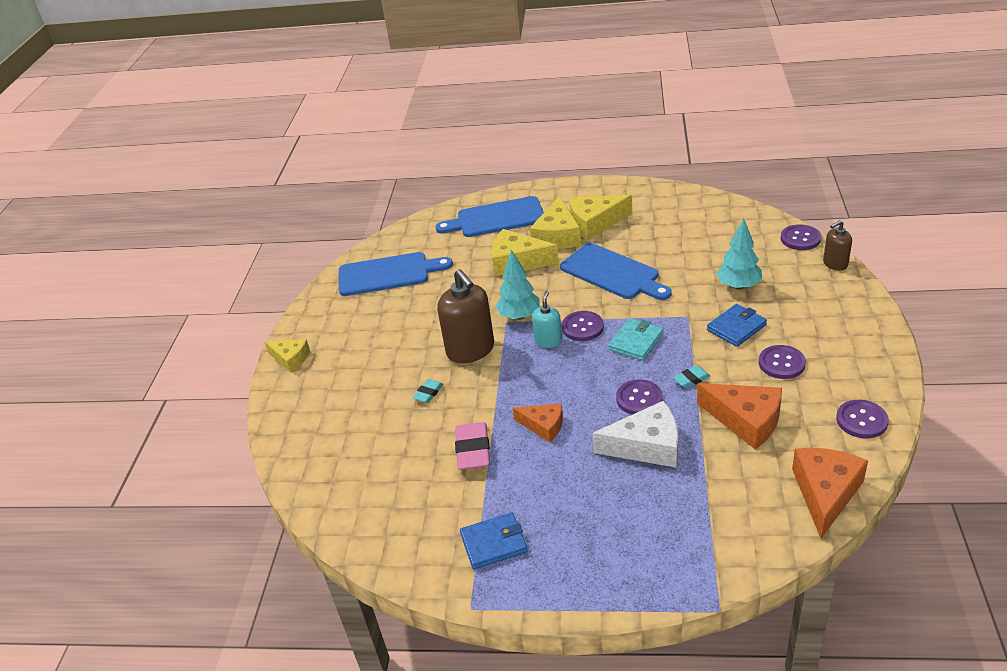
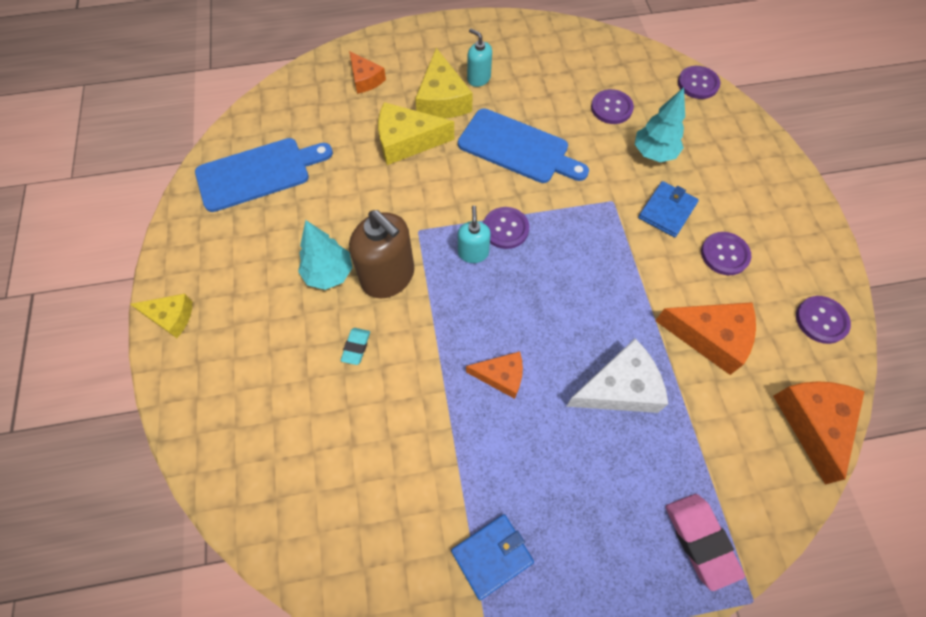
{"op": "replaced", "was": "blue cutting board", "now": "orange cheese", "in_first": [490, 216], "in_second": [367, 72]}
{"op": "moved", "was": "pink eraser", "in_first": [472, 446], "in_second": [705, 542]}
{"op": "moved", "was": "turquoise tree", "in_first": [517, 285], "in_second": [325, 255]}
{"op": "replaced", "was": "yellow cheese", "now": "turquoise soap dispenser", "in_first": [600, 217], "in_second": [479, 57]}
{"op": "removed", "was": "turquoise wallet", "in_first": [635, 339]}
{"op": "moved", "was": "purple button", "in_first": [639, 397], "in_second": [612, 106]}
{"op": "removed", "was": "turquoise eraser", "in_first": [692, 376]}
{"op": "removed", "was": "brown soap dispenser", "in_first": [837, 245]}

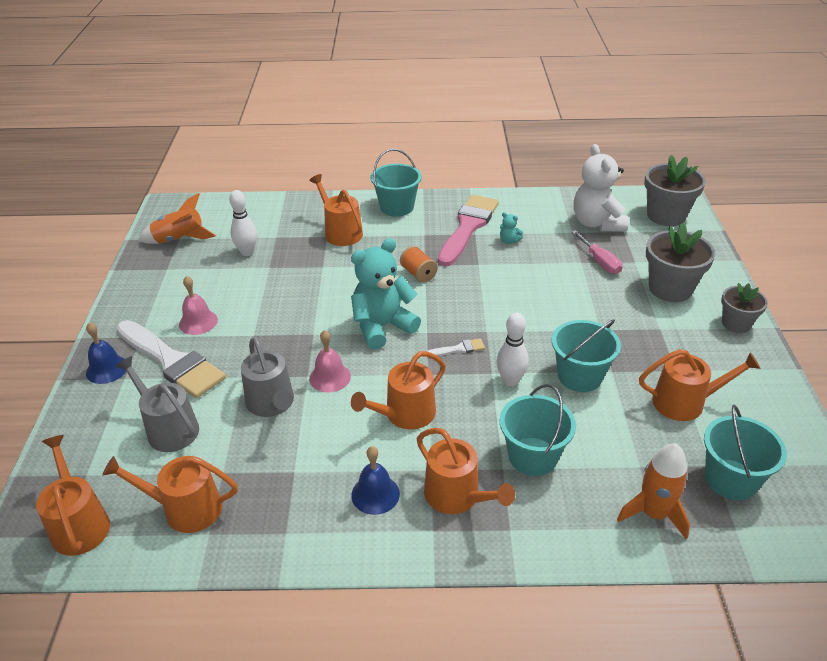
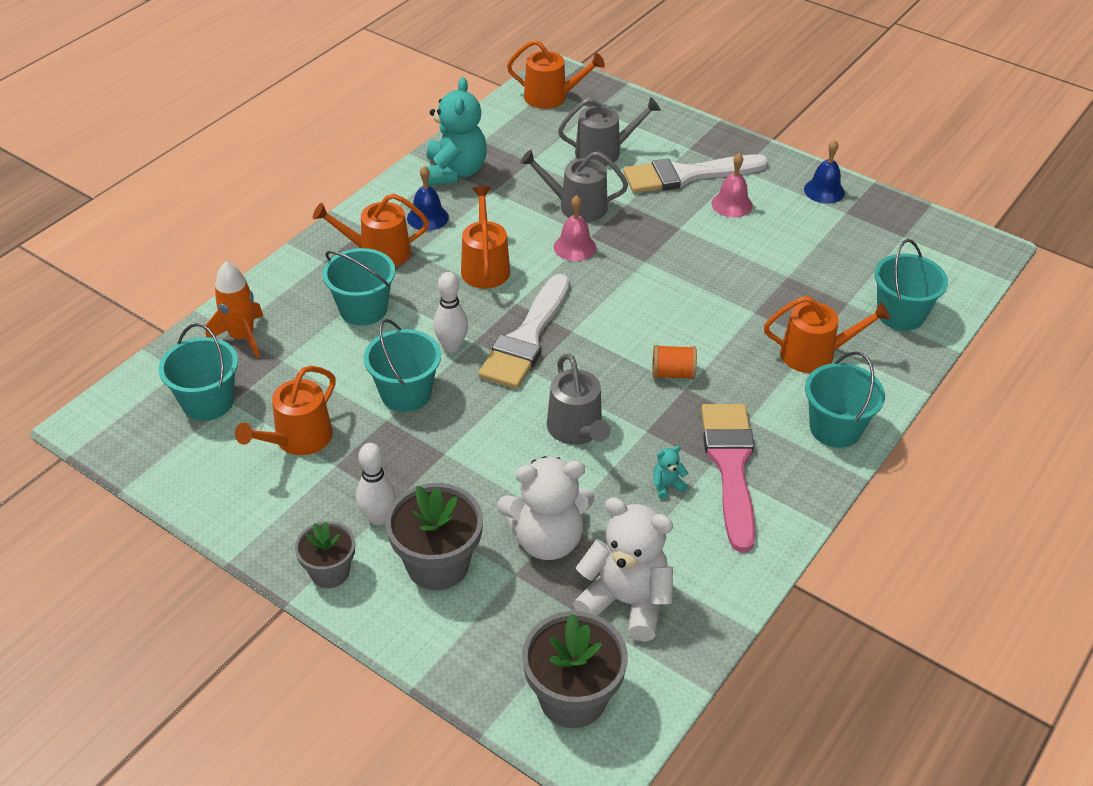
{"op": "moved", "was": "blue bell", "in_first": [106, 353], "in_second": [824, 172]}
{"op": "removed", "was": "orange watering can", "in_first": [170, 494]}
{"op": "removed", "was": "orange rocket", "in_first": [177, 218]}
{"op": "moved", "was": "white bowling pin", "in_first": [243, 223], "in_second": [376, 484]}
{"op": "moved", "was": "turquoise teddy bear", "in_first": [386, 294], "in_second": [456, 131]}
{"op": "resized", "was": "white brush", "in_first": [456, 347], "in_second": [524, 331], "ratio": 2.47}
{"op": "turned", "was": "pink brush", "in_first": [468, 230], "in_second": [728, 478], "clockwise": -150}
{"op": "replaced", "was": "pink screwdriver", "now": "white teddy bear", "in_first": [597, 252], "in_second": [545, 508]}
{"op": "added", "now": "grey watering can", "in_second": [579, 399]}
{"op": "added", "now": "turquoise bucket", "in_second": [911, 285]}

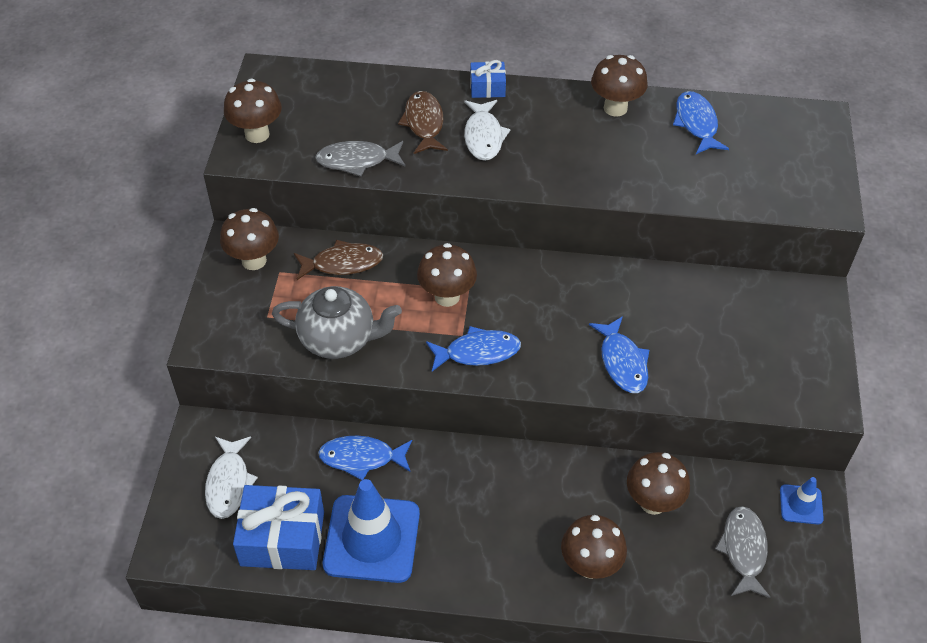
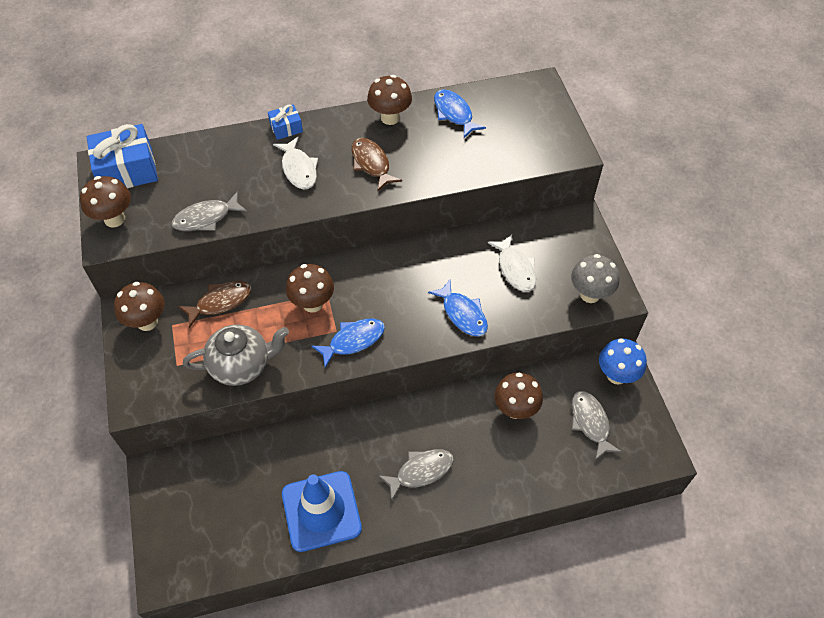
{"op": "moved", "was": "white fish", "in_first": [231, 478], "in_second": [512, 263]}
{"op": "moved", "was": "blue gift", "in_first": [278, 527], "in_second": [122, 156]}
{"op": "removed", "was": "blue fish", "in_first": [365, 458]}
{"op": "moved", "was": "brown fish", "in_first": [423, 122], "in_second": [377, 164]}
{"op": "removed", "was": "brown mushroom", "in_first": [594, 547]}
{"op": "replaced", "was": "blue traffic cone", "now": "blue mushroom", "in_first": [802, 501], "in_second": [623, 361]}
{"op": "added", "now": "grey fish", "in_second": [416, 475]}
{"op": "added", "now": "grey mushroom", "in_second": [595, 278]}

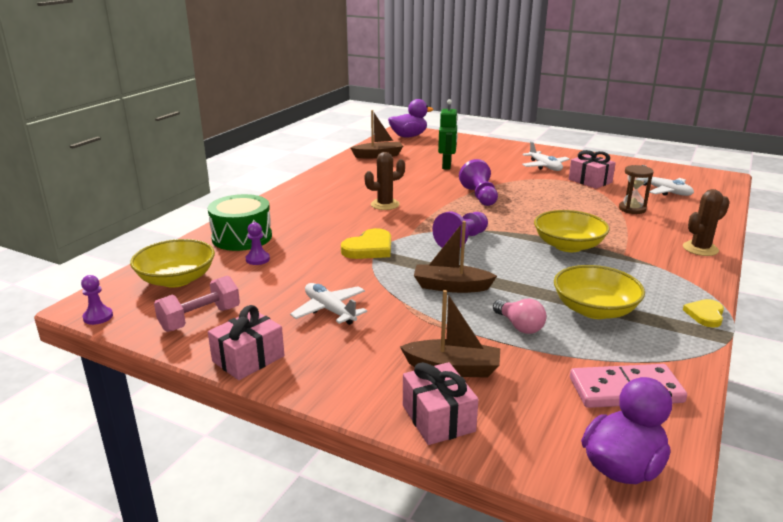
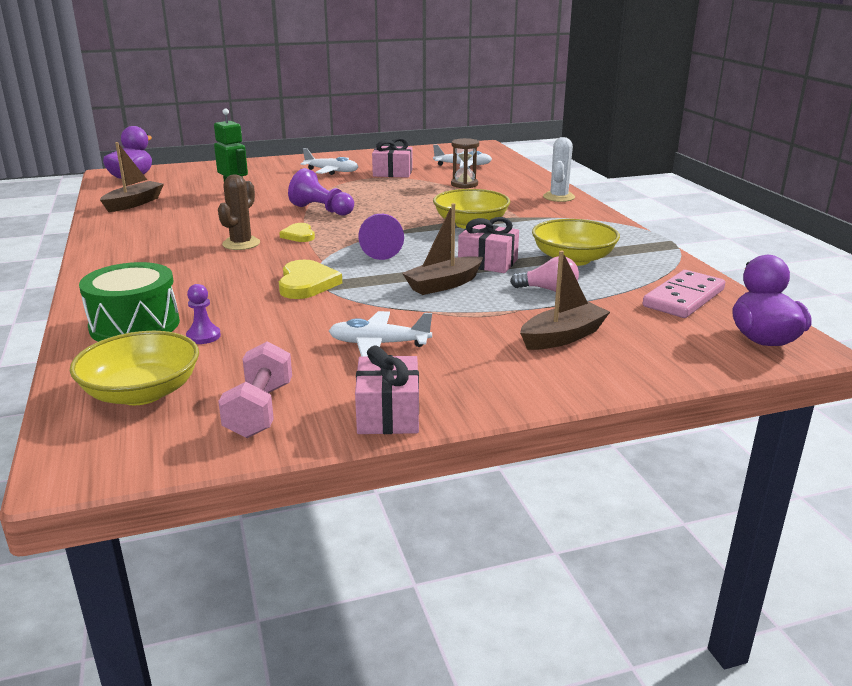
{"op": "removed", "was": "purple pawn", "in_first": [97, 300]}
{"op": "moved", "was": "pink gift", "in_first": [441, 403], "in_second": [488, 245]}
{"op": "recoloured", "was": "brown cactus", "now": "white cactus", "in_first": [706, 222], "in_second": [559, 169]}
{"op": "moved", "was": "yellow heart", "in_first": [703, 313], "in_second": [297, 232]}

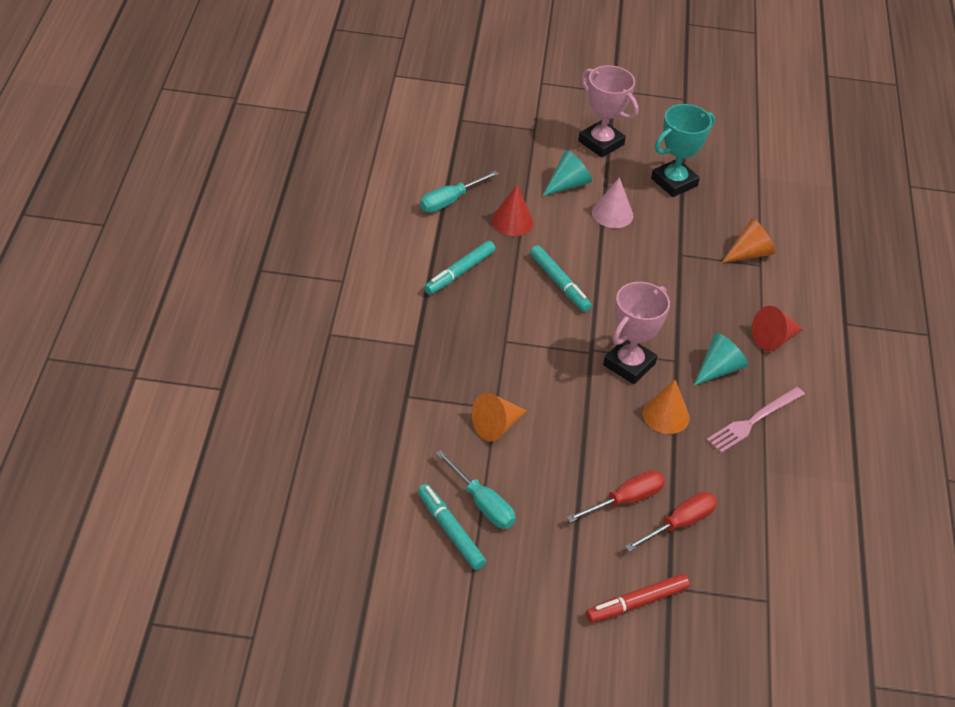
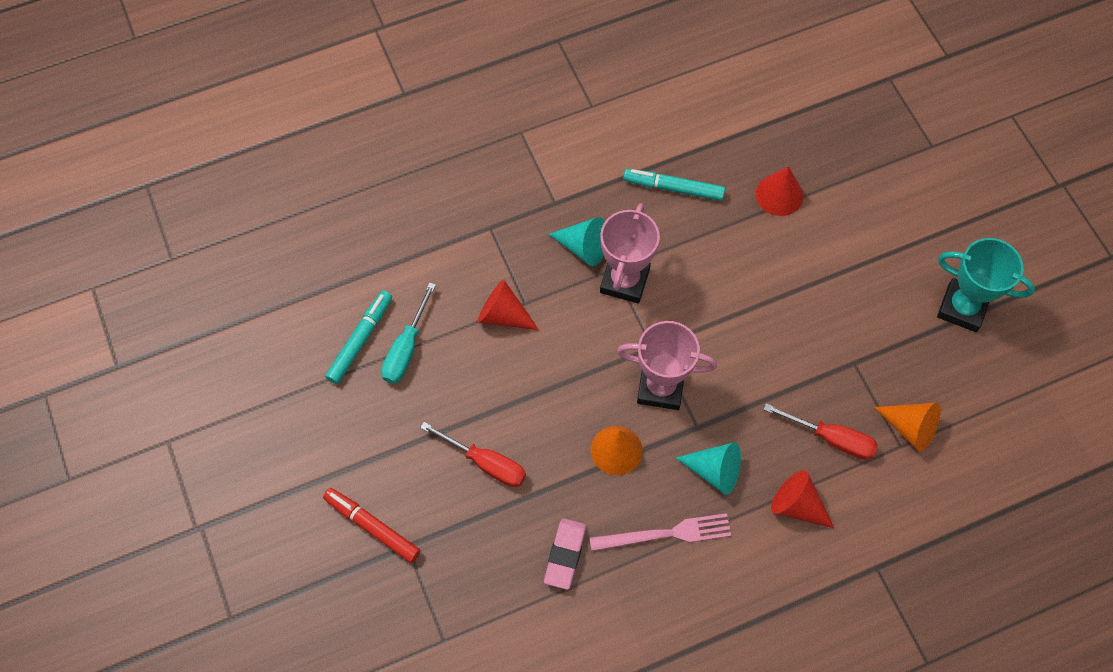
{"op": "removed", "was": "turquoise screwdriver", "in_first": [459, 191]}
{"op": "recoloured", "was": "orange cone", "now": "red cone", "in_first": [499, 417], "in_second": [508, 305]}
{"op": "removed", "was": "turquoise marker", "in_first": [561, 278]}
{"op": "moved", "was": "turquoise cone", "in_first": [567, 173], "in_second": [577, 241]}
{"op": "moved", "was": "pink trophy", "in_first": [608, 111], "in_second": [630, 253]}
{"op": "removed", "was": "pink cone", "in_first": [612, 202]}
{"op": "moved", "was": "red screwdriver", "in_first": [671, 522], "in_second": [820, 431]}
{"op": "turned", "was": "pink fork", "in_first": [756, 420], "in_second": [660, 532], "clockwise": 150}
{"op": "added", "now": "pink eraser", "in_second": [565, 554]}

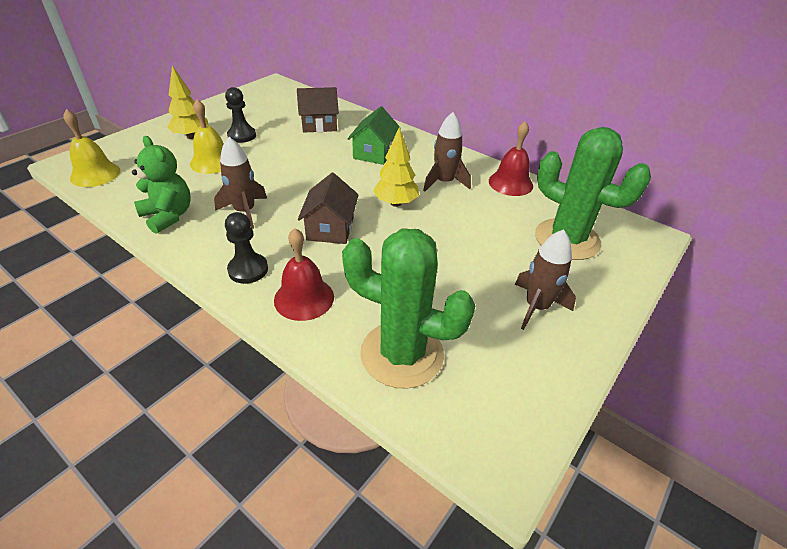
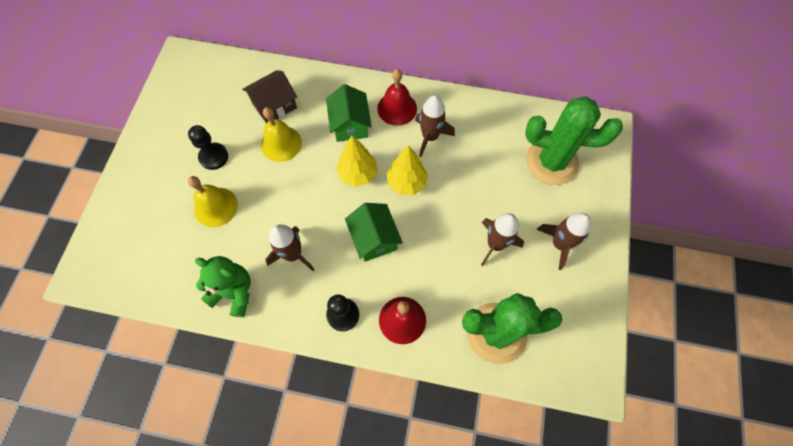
{"op": "moved", "was": "yellow bell", "in_first": [91, 148], "in_second": [281, 134]}
{"op": "moved", "was": "yellow tree", "in_first": [187, 102], "in_second": [356, 161]}
{"op": "recoloured", "was": "brown house", "now": "green house", "in_first": [328, 208], "in_second": [374, 232]}
{"op": "moved", "was": "red bell", "in_first": [511, 158], "in_second": [397, 97]}
{"op": "added", "now": "brown rocket", "in_second": [502, 239]}

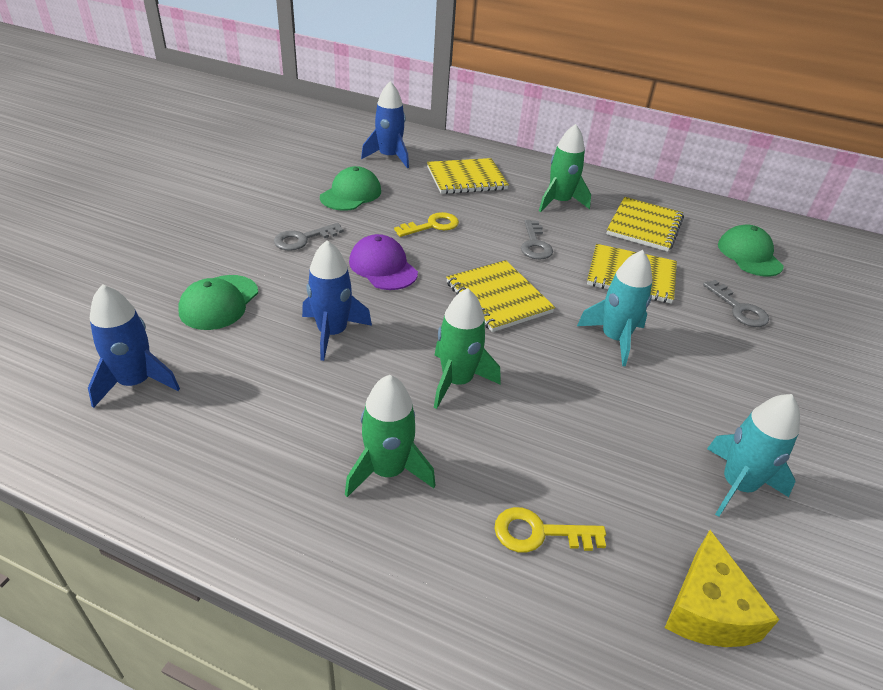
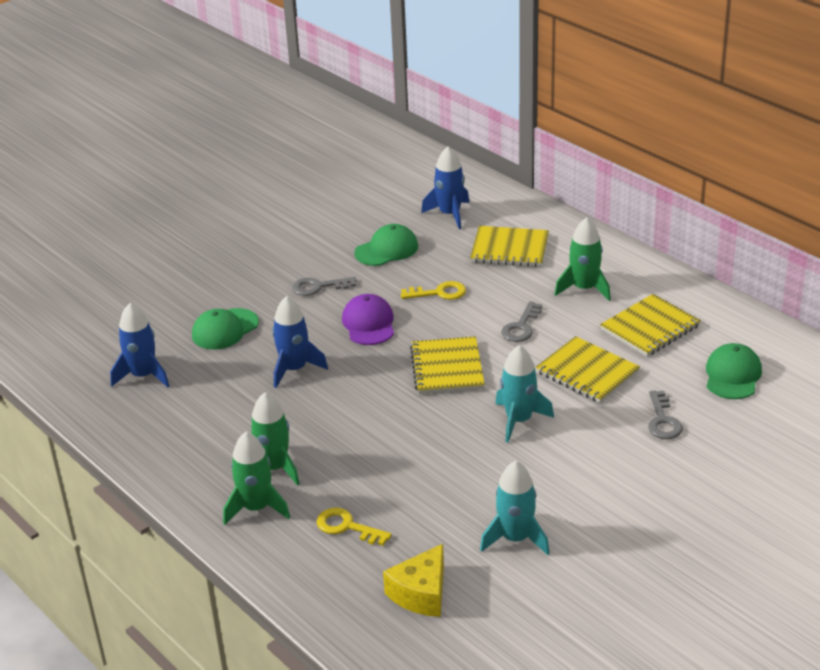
{"op": "moved", "was": "green rocket", "in_first": [467, 348], "in_second": [256, 478]}

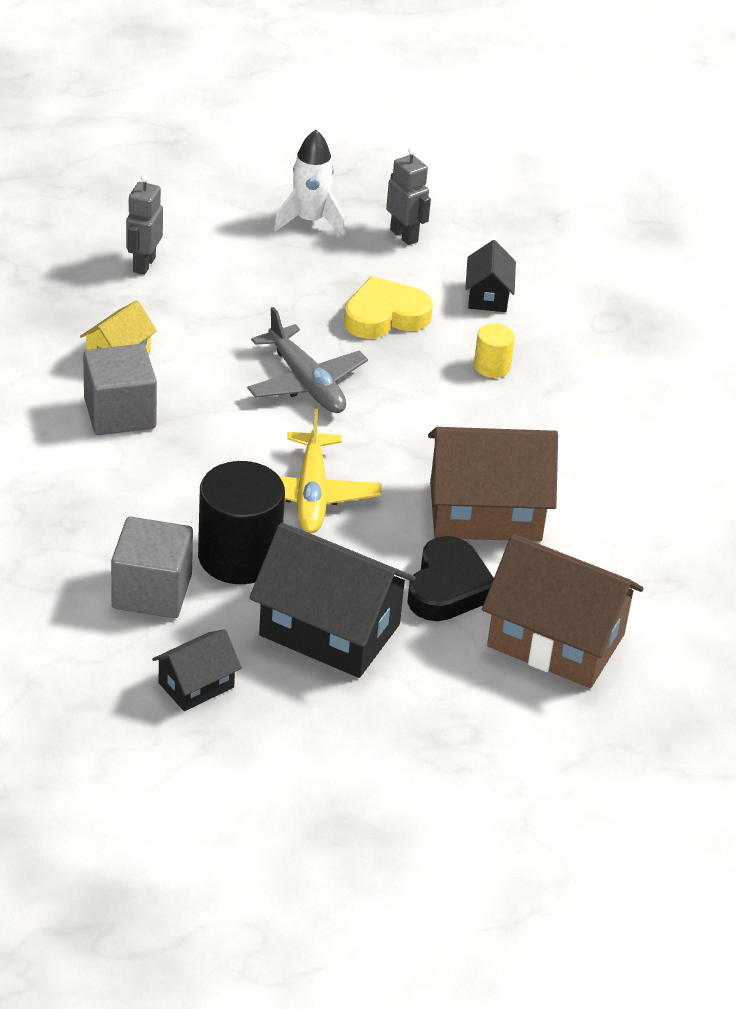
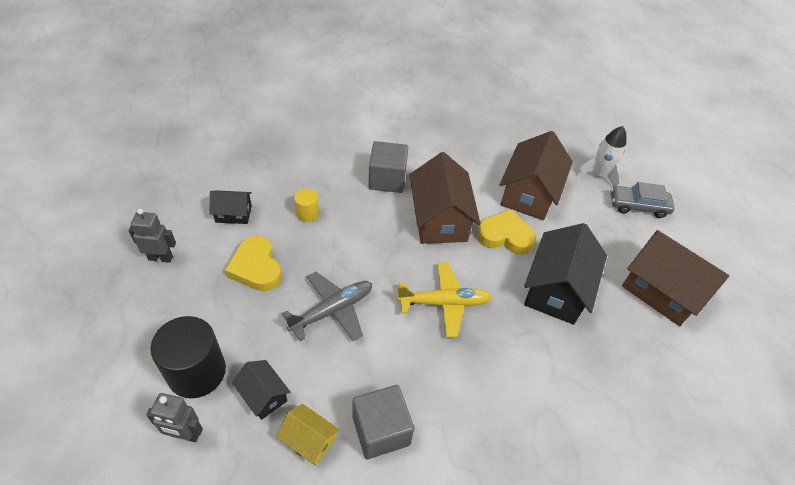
{"op": "moved", "was": "grey cube", "in_first": [152, 567], "in_second": [388, 167]}
{"op": "moved", "was": "black house", "in_first": [197, 670], "in_second": [261, 390]}
{"op": "moved", "was": "black cylinder", "in_first": [241, 522], "in_second": [188, 357]}
{"op": "moved", "was": "white rocket", "in_first": [309, 182], "in_second": [601, 156]}
{"op": "turned", "was": "grey robot", "in_first": [408, 196], "in_second": [152, 236], "clockwise": 45}
{"op": "recoloured", "was": "black heart", "now": "yellow heart", "in_first": [450, 578], "in_second": [506, 231]}
{"op": "added", "now": "grey car", "in_second": [643, 200]}
{"op": "added", "now": "brown house", "in_second": [675, 278]}

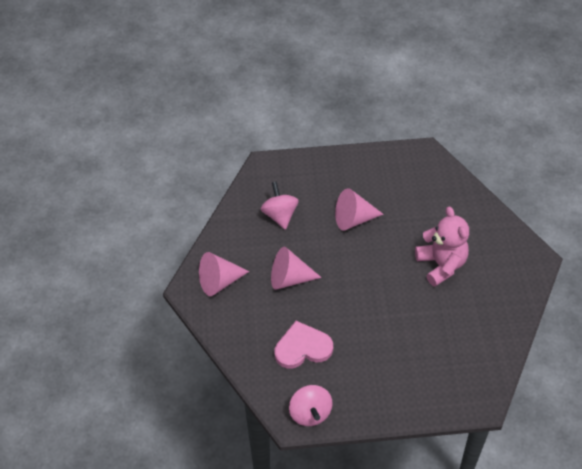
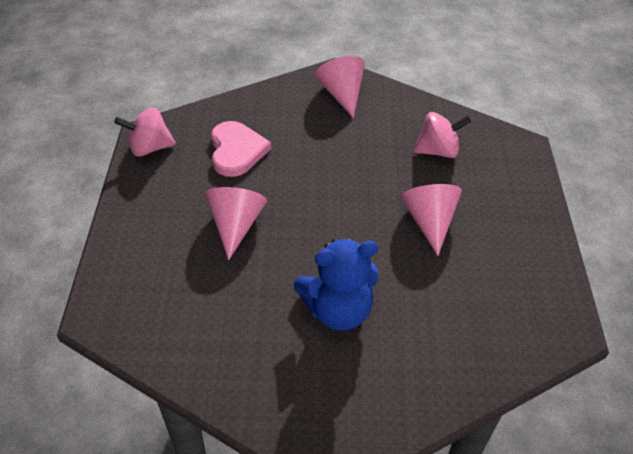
{"op": "moved", "was": "pink cone", "in_first": [296, 268], "in_second": [236, 223]}
{"op": "recoloured", "was": "pink teddy bear", "now": "blue teddy bear", "in_first": [442, 246], "in_second": [336, 284]}

